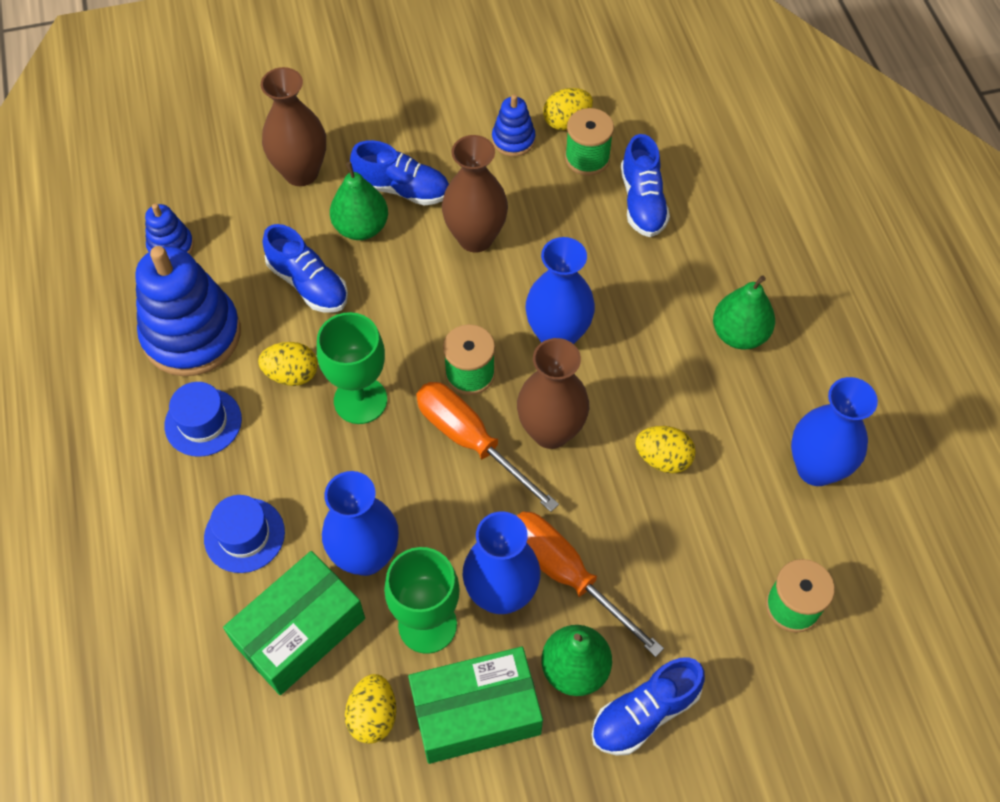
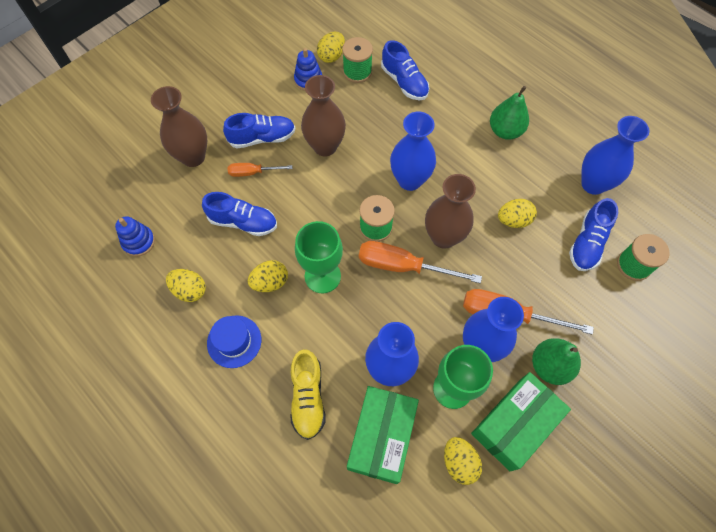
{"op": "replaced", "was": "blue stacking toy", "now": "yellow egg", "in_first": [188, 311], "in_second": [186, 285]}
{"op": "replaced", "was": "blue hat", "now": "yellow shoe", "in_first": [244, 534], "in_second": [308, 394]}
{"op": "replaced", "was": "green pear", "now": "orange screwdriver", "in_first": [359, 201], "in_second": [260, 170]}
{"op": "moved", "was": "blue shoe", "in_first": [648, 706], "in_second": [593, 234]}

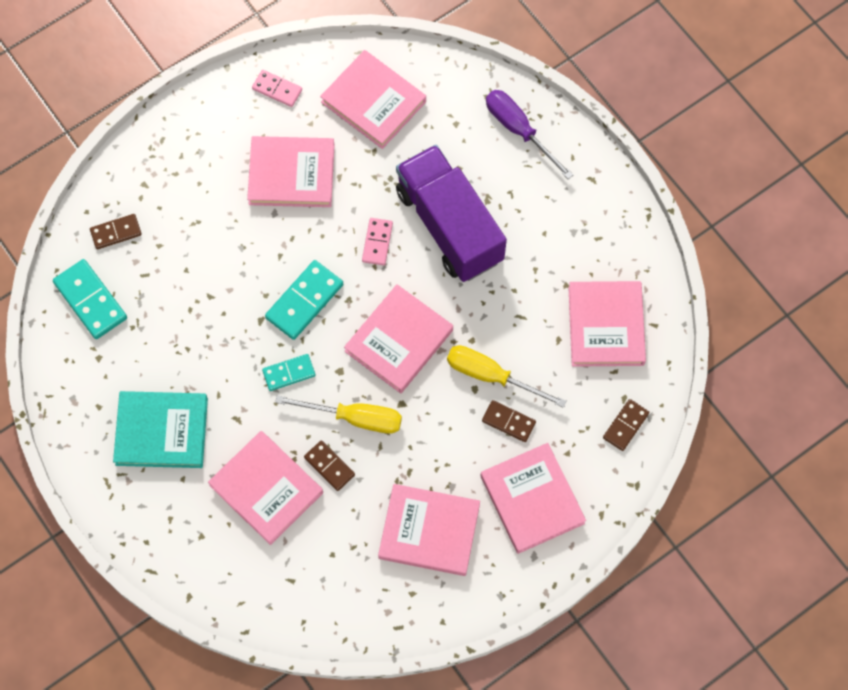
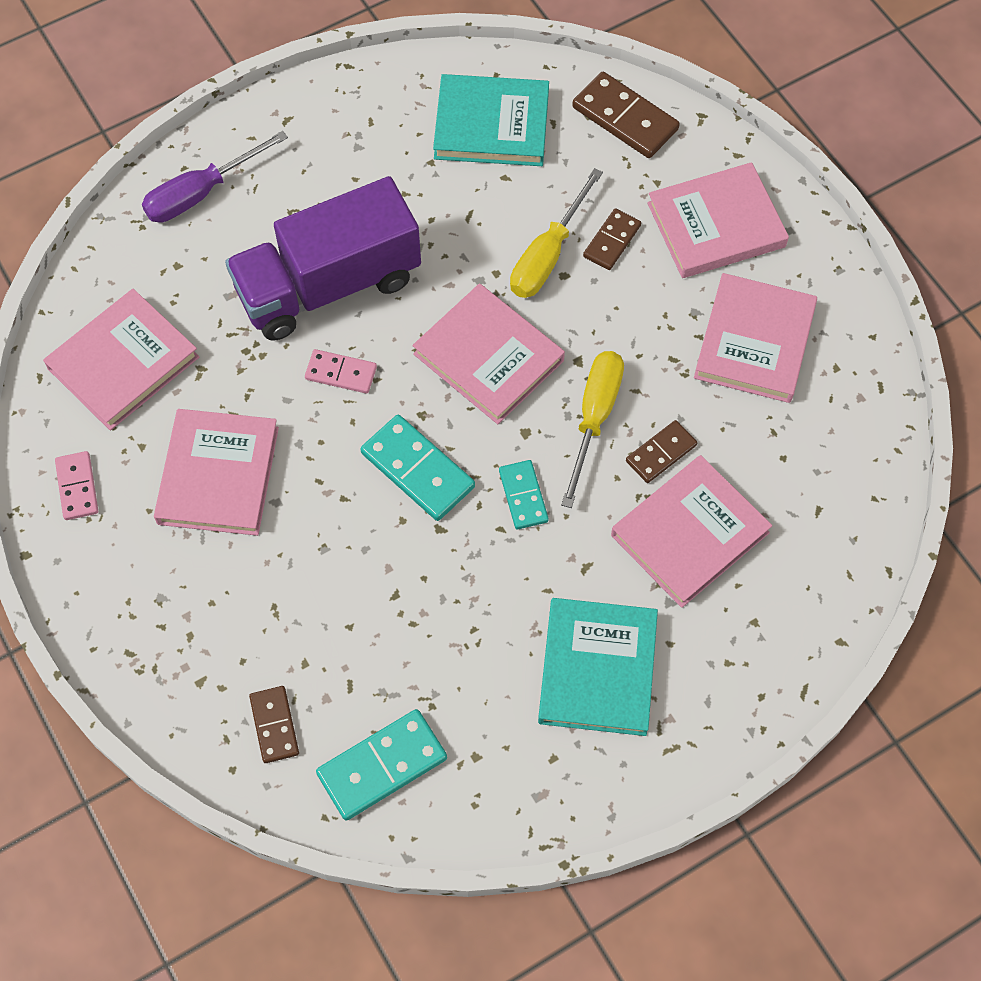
{"op": "turned", "was": "pink domino", "in_first": [277, 88], "in_second": [76, 485], "clockwise": -45}
{"op": "recoloured", "was": "pink book", "now": "turquoise book", "in_first": [607, 324], "in_second": [491, 120]}
{"op": "resized", "was": "brown domino", "in_first": [626, 425], "in_second": [626, 115], "ratio": 1.62}

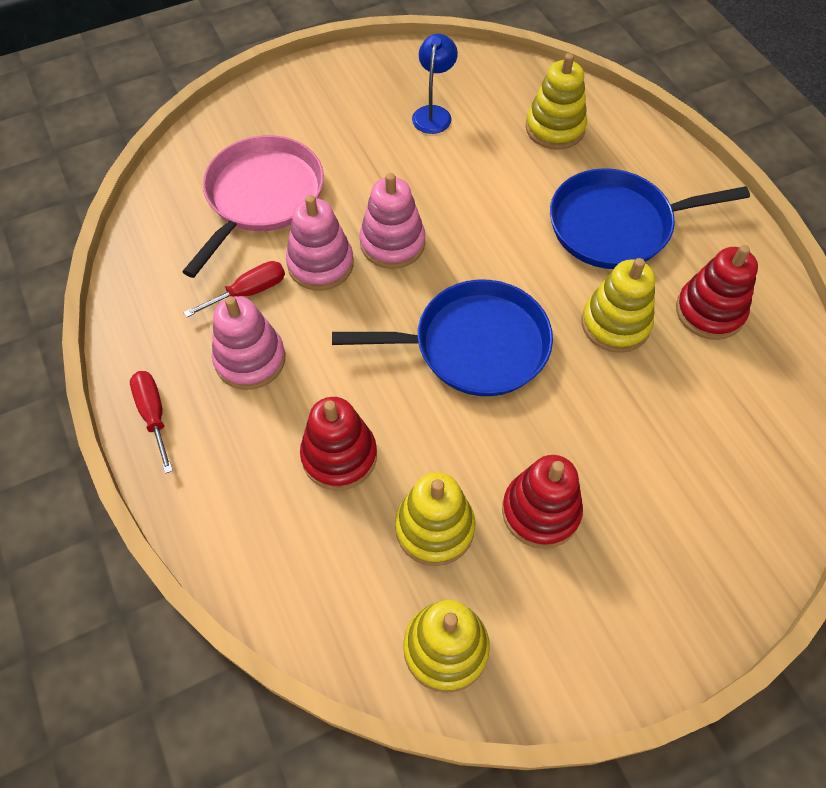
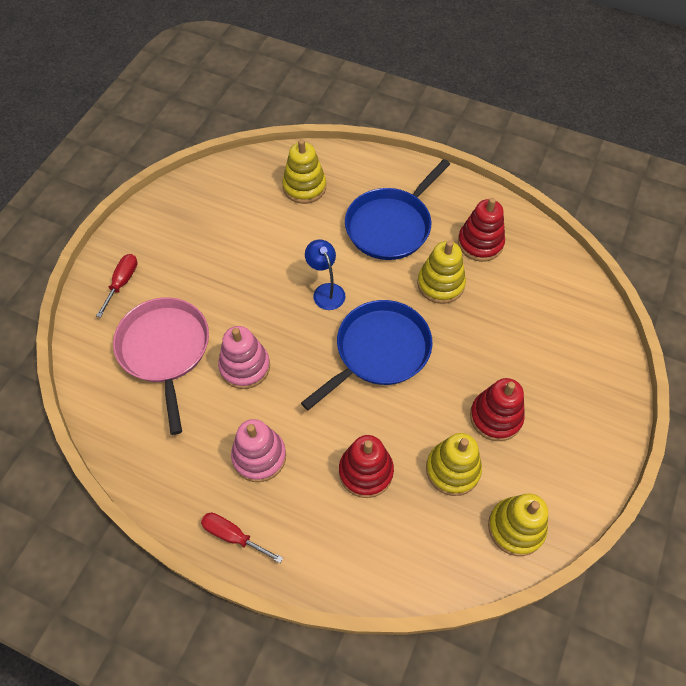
{"op": "moved", "was": "red screwdriver", "in_first": [234, 289], "in_second": [116, 286]}
{"op": "removed", "was": "pink stacking toy", "in_first": [392, 221]}
{"op": "moved", "was": "blue lamp", "in_first": [435, 84], "in_second": [325, 275]}

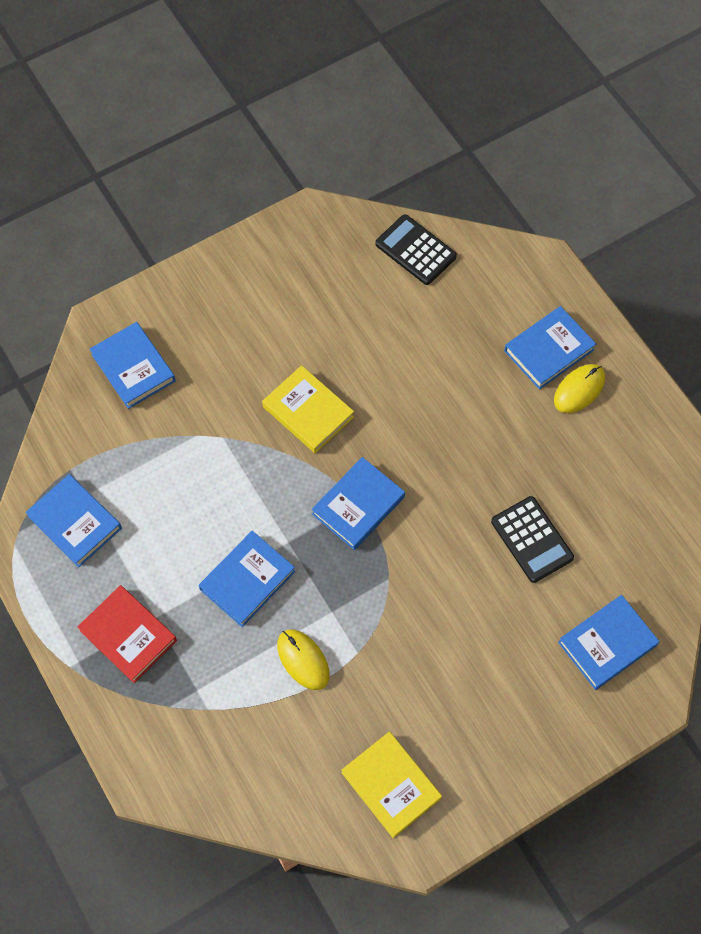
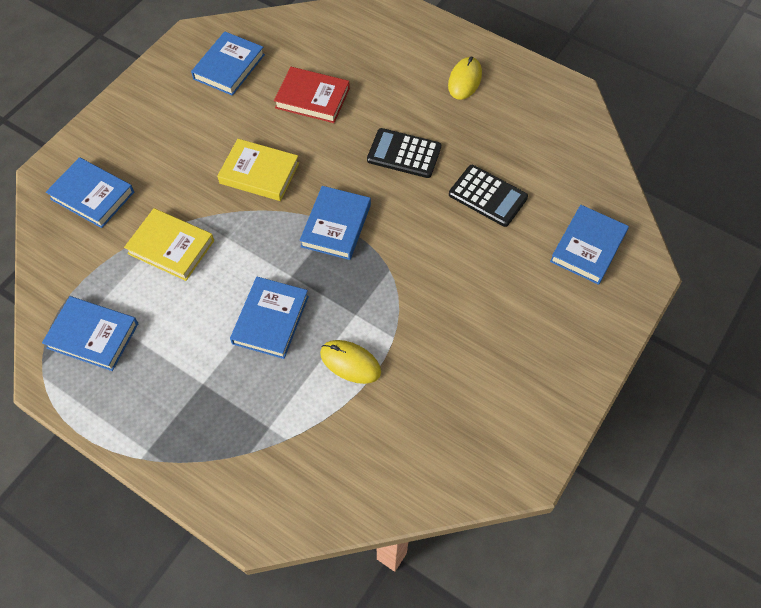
{"op": "moved", "was": "red book", "in_first": [127, 634], "in_second": [312, 95]}
{"op": "moved", "was": "yellow book", "in_first": [391, 785], "in_second": [169, 244]}
{"op": "moved", "was": "black calculator", "in_first": [416, 249], "in_second": [404, 153]}
{"op": "moved", "was": "blue book", "in_first": [550, 348], "in_second": [228, 63]}

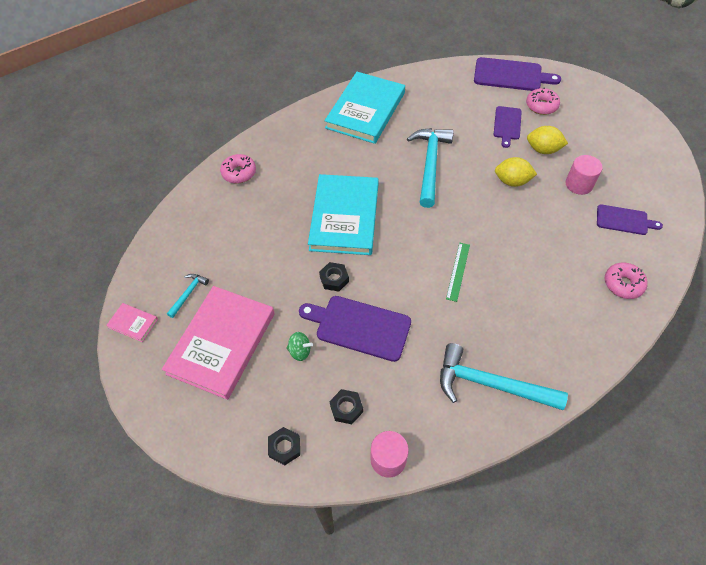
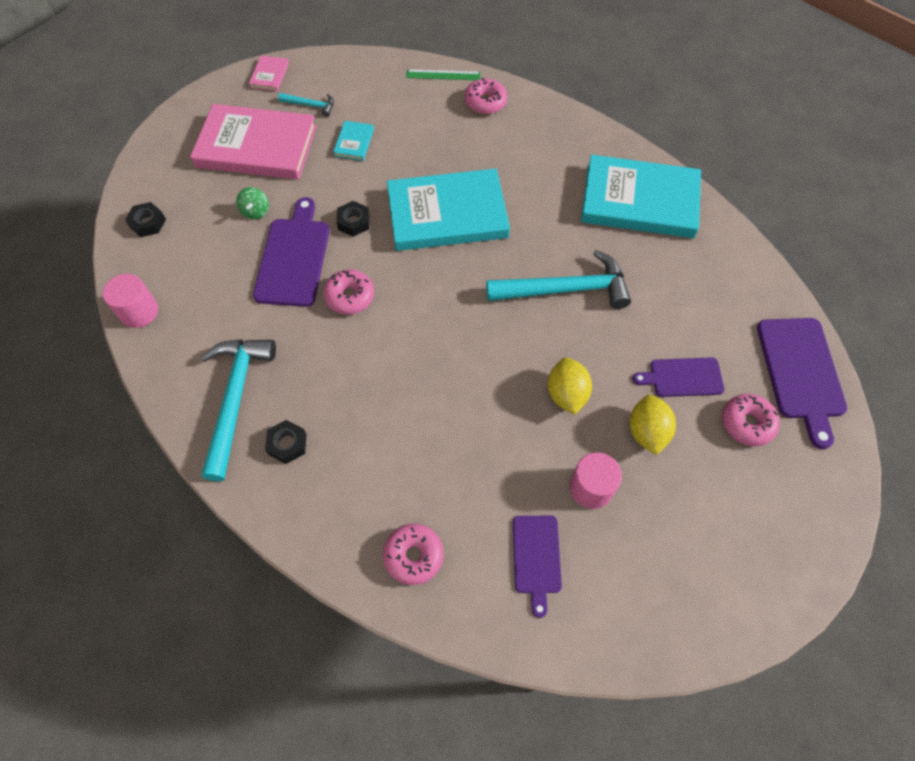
{"op": "moved", "was": "black nut", "in_first": [346, 406], "in_second": [286, 442]}
{"op": "moved", "was": "green ruler", "in_first": [458, 272], "in_second": [443, 74]}
{"op": "added", "now": "pink donut", "in_second": [348, 292]}
{"op": "added", "now": "turquoise book", "in_second": [353, 141]}

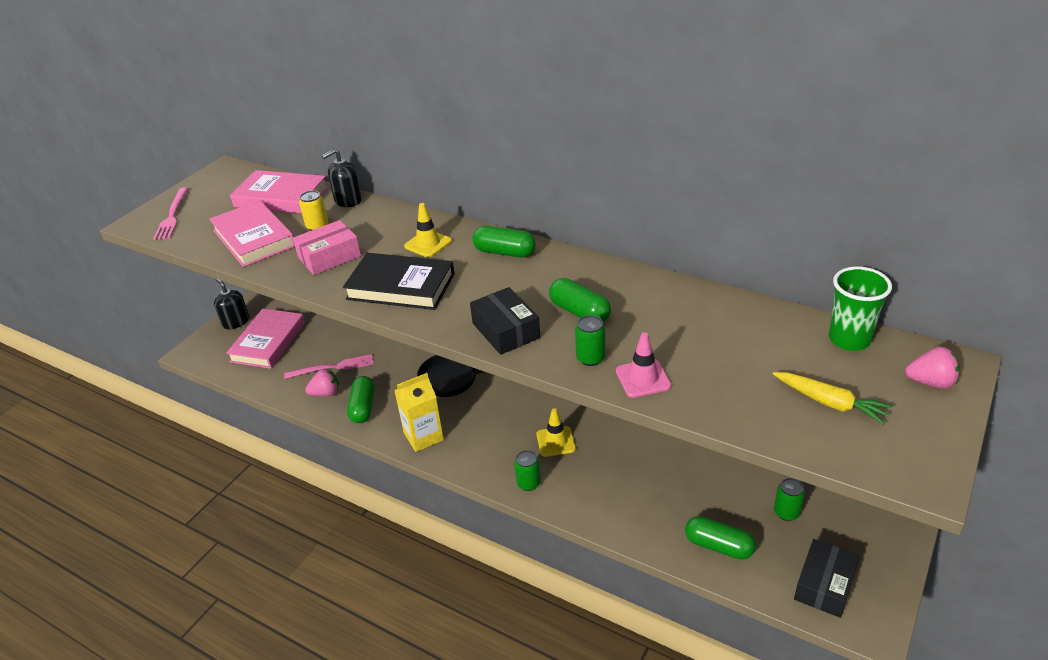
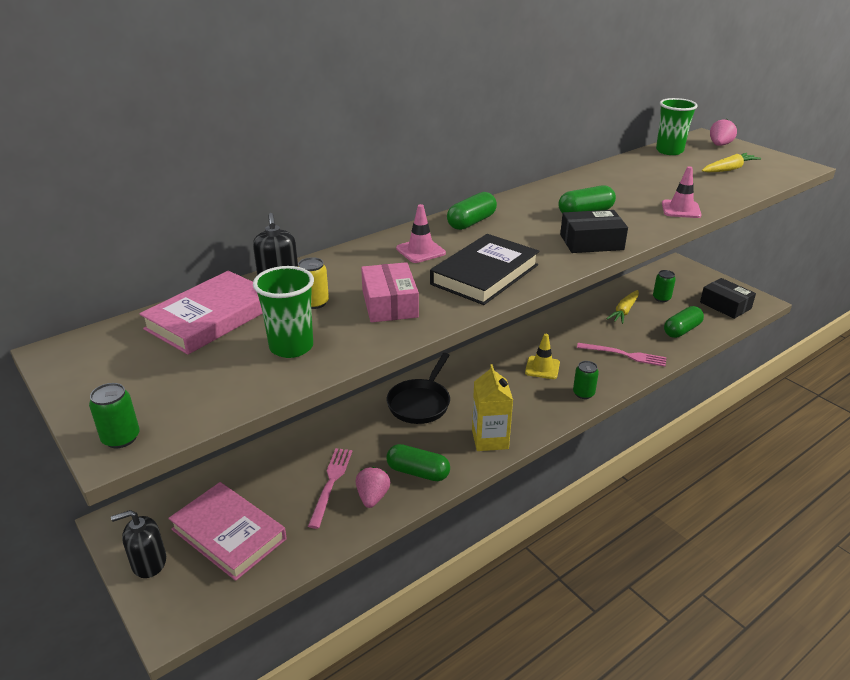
{"op": "moved", "was": "pink fork", "in_first": [170, 213], "in_second": [622, 355]}
{"op": "replaced", "was": "pink book", "now": "green cup", "in_first": [252, 233], "in_second": [283, 312]}
{"op": "recoloured", "was": "yellow traffic cone", "now": "pink traffic cone", "in_first": [428, 230], "in_second": [421, 233]}
{"op": "moved", "was": "green can", "in_first": [590, 340], "in_second": [114, 415]}
{"op": "added", "now": "yellow carrot", "in_second": [622, 307]}

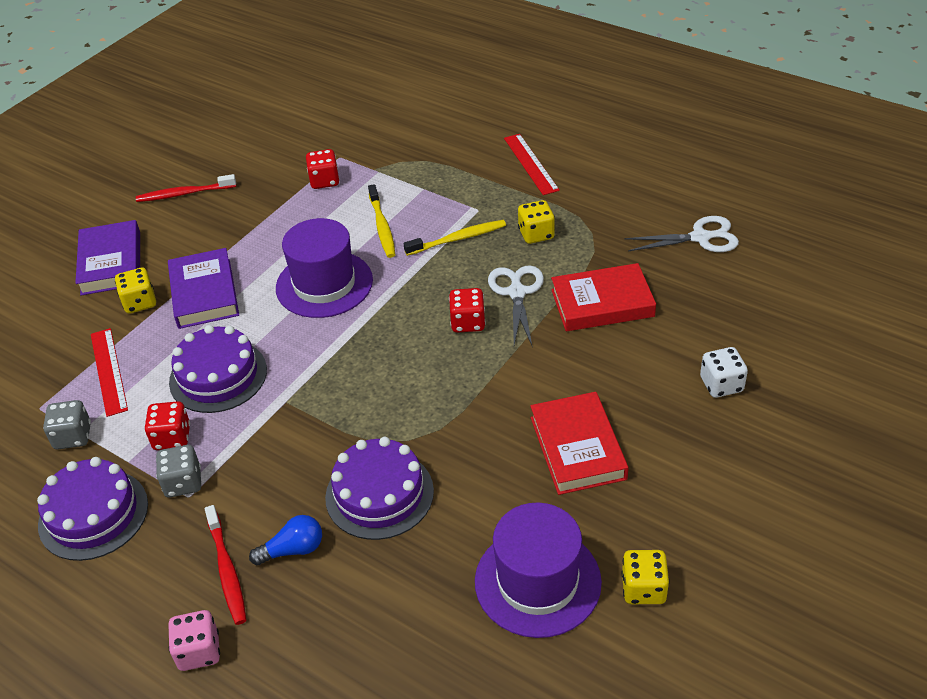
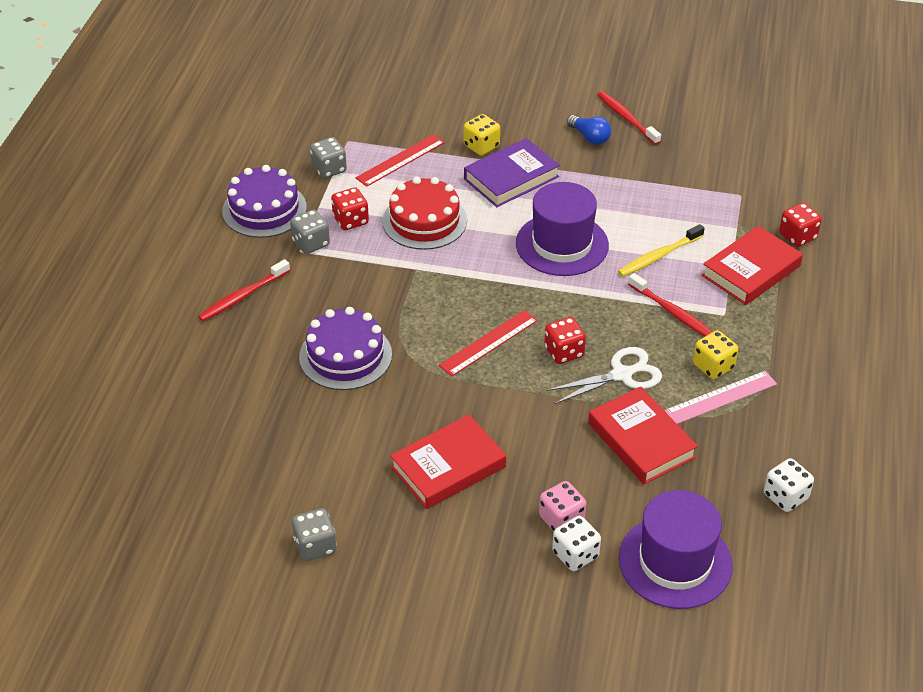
{"op": "removed", "was": "purple book", "in_first": [107, 257]}
{"op": "recoloured", "was": "purple cake", "now": "red cake", "in_first": [218, 369], "in_second": [424, 213]}
{"op": "moved", "was": "pink dice", "in_first": [194, 640], "in_second": [562, 506]}
{"op": "moved", "was": "blue light bulb", "in_first": [285, 540], "in_second": [589, 130]}
{"op": "moved", "was": "red dice", "in_first": [323, 169], "in_second": [800, 225]}
{"op": "recoloured", "was": "yellow toothbrush", "now": "red toothbrush", "in_first": [454, 238], "in_second": [670, 305]}
{"op": "moved", "was": "purple hat", "in_first": [538, 570], "in_second": [676, 549]}
{"op": "moved", "was": "red ruler", "in_first": [532, 164], "in_second": [488, 343]}
{"op": "recoloured", "was": "yellow dice", "now": "grey dice", "in_first": [646, 577], "in_second": [314, 534]}
{"op": "replaced", "was": "white scissors", "now": "white dice", "in_first": [682, 234], "in_second": [789, 485]}
{"op": "added", "now": "pink ruler", "in_second": [720, 397]}
{"op": "added", "now": "red book", "in_second": [752, 265]}

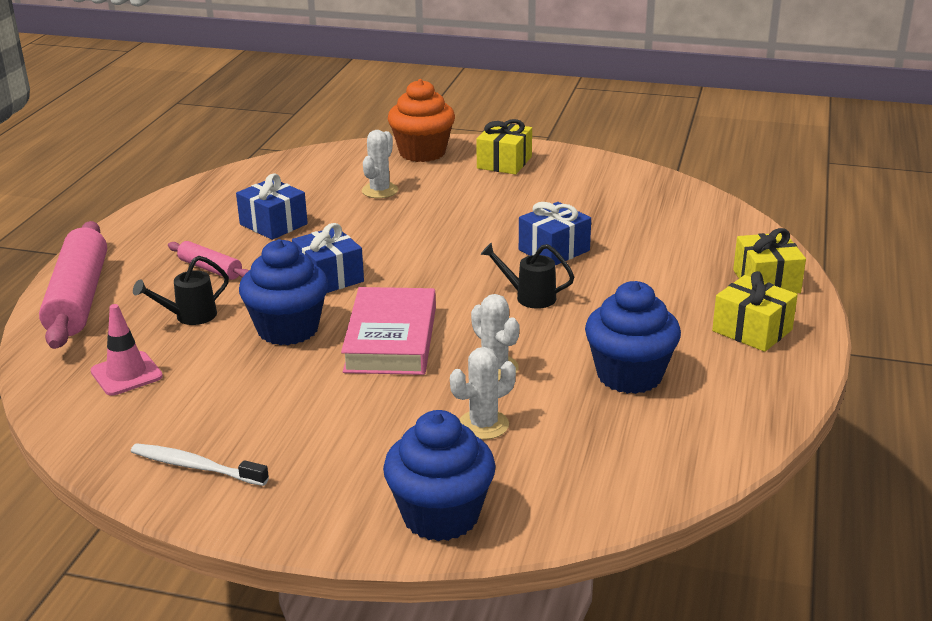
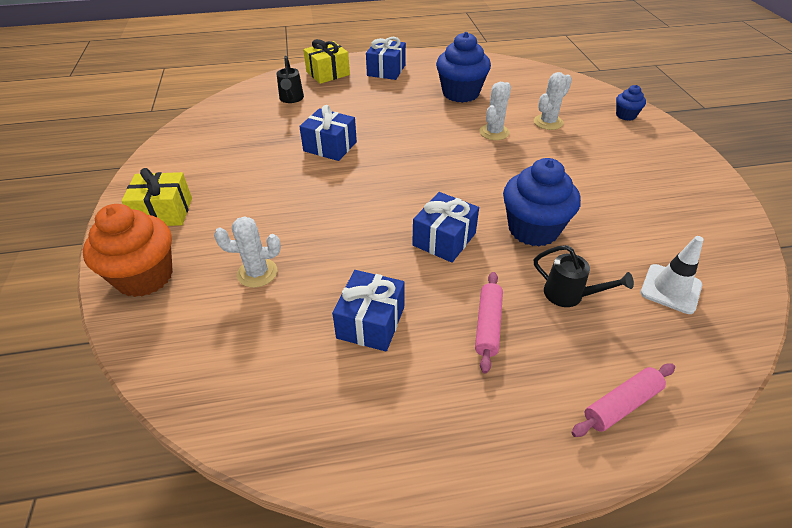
{"op": "resized", "was": "pink rolling pin", "in_first": [73, 285], "in_second": [623, 400], "ratio": 0.5}
{"op": "recoloured", "was": "pink traffic cone", "now": "white traffic cone", "in_first": [127, 350], "in_second": [672, 275]}
{"op": "removed", "was": "white toothbrush", "in_first": [200, 464]}
{"op": "removed", "was": "pink book", "in_first": [388, 331]}
{"op": "resized", "was": "blue cupcake", "in_first": [439, 475], "in_second": [631, 103], "ratio": 0.5}
{"op": "turned", "was": "white cactus", "in_first": [483, 393], "in_second": [553, 101], "clockwise": -75}
{"op": "moved", "was": "black watering can", "in_first": [527, 276], "in_second": [290, 79]}
{"op": "recoloured", "was": "yellow gift", "now": "blue gift", "in_first": [755, 311], "in_second": [386, 58]}

